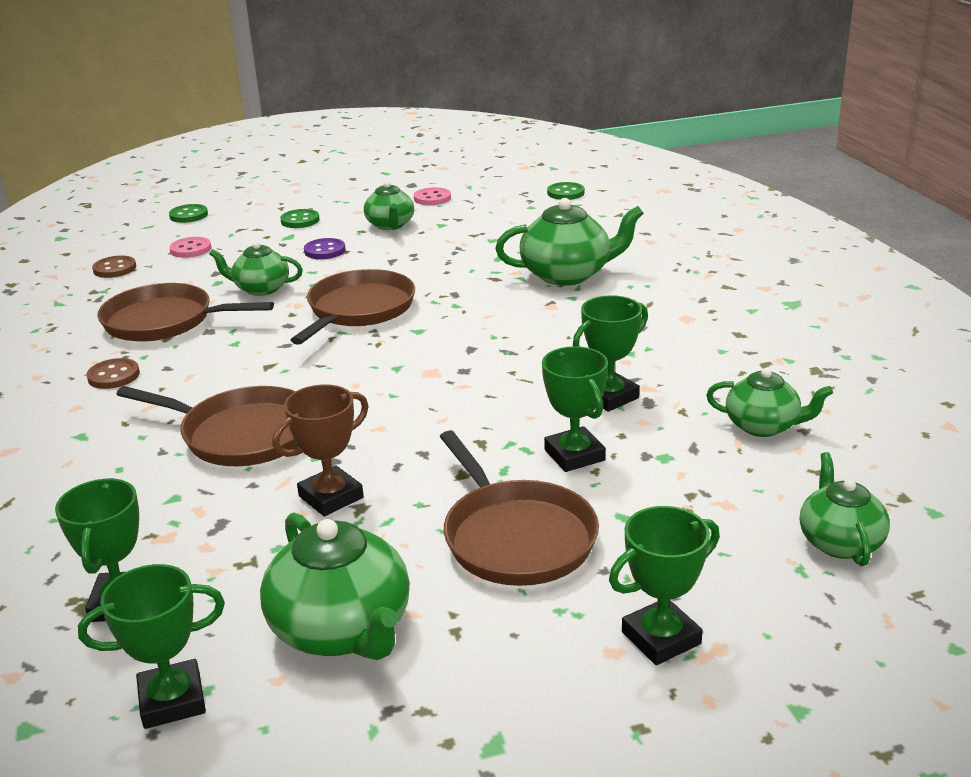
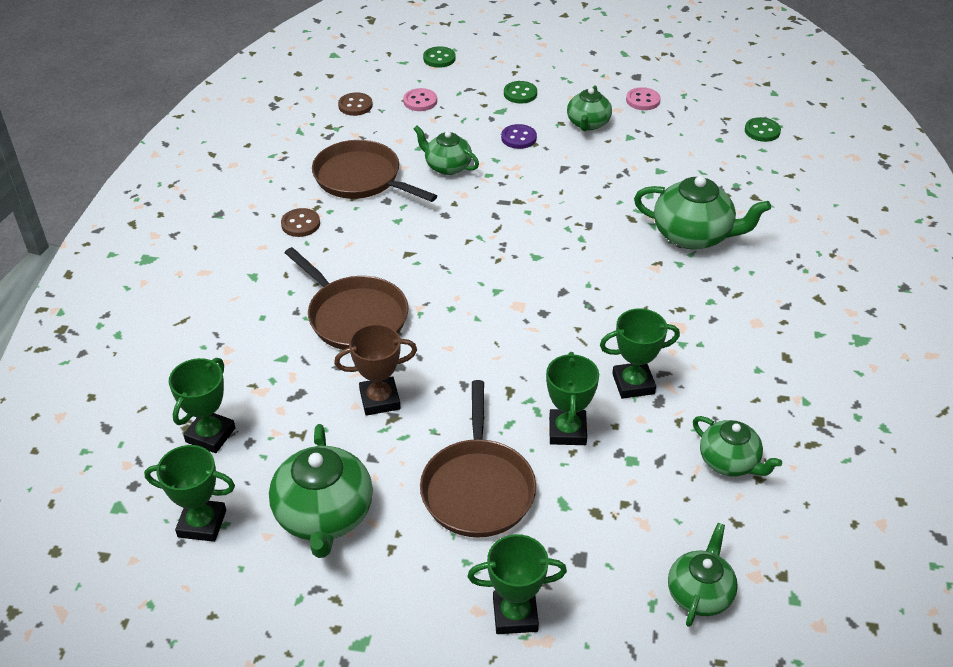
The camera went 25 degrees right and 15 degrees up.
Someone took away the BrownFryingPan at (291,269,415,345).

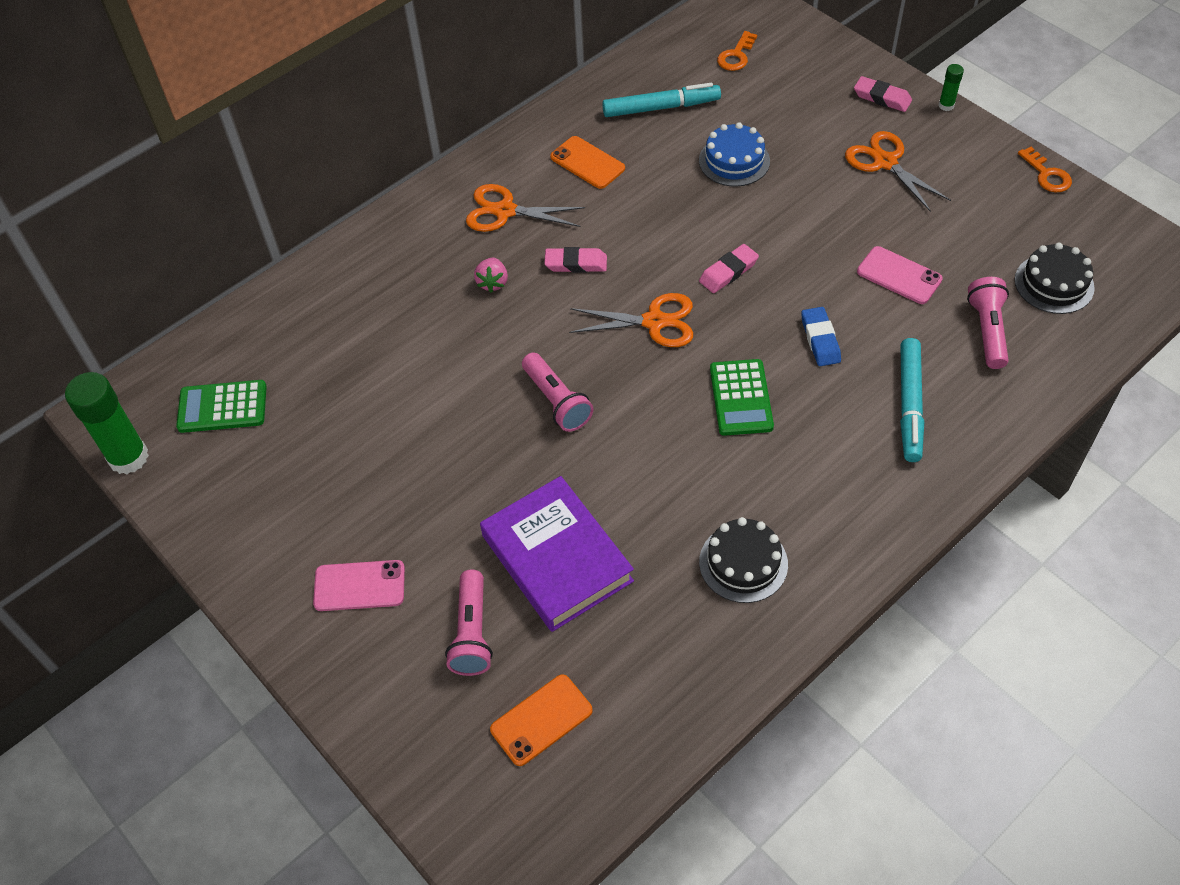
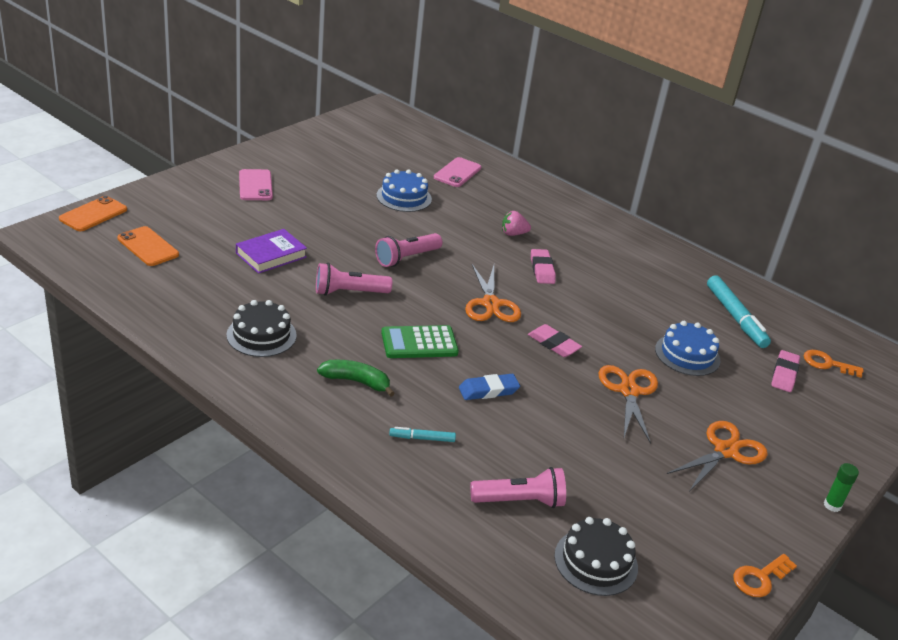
The camera went 75 degrees right and 20 degrees down.
Someone carried the OrangeColouredMobilePhone from (550,136,625,189) to (59,196,127,231).
Someone scaled the RoyalPurpleHardback at (480,476,634,632) by 0.61.
Someone carried the PinkPocketTorch from (445,570,493,676) to (316,263,392,296).
Someone put down the EmeraldBananaFruit at (317,360,395,397).
Someone put down the BlueLayerCake at (377,169,432,212).
Someone scaled the TealMarker at (900,338,924,462) by 0.50.
Someone carried the PinkMobilePhone from (857,246,943,304) to (434,157,481,187).
Someone carried the OrangeColouredScissors from (466,184,585,232) to (599,365,658,444).
Someone carried the PinkPencilEraser from (854,76,912,112) to (771,350,800,392).
Someone took away the EmeraldStickOfGlue at (65,372,149,474).
Someone took away the EmeraldAddingMachine at (176,380,267,433).

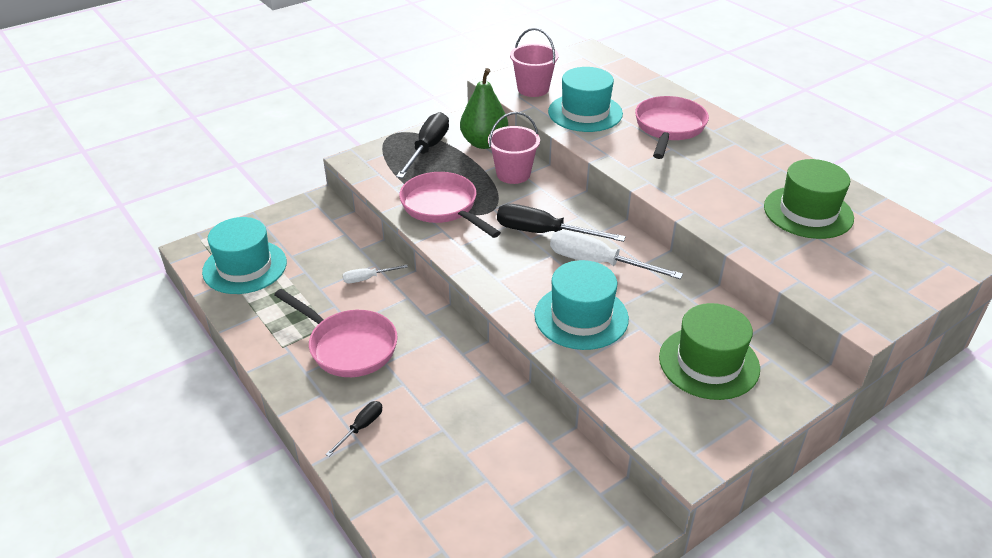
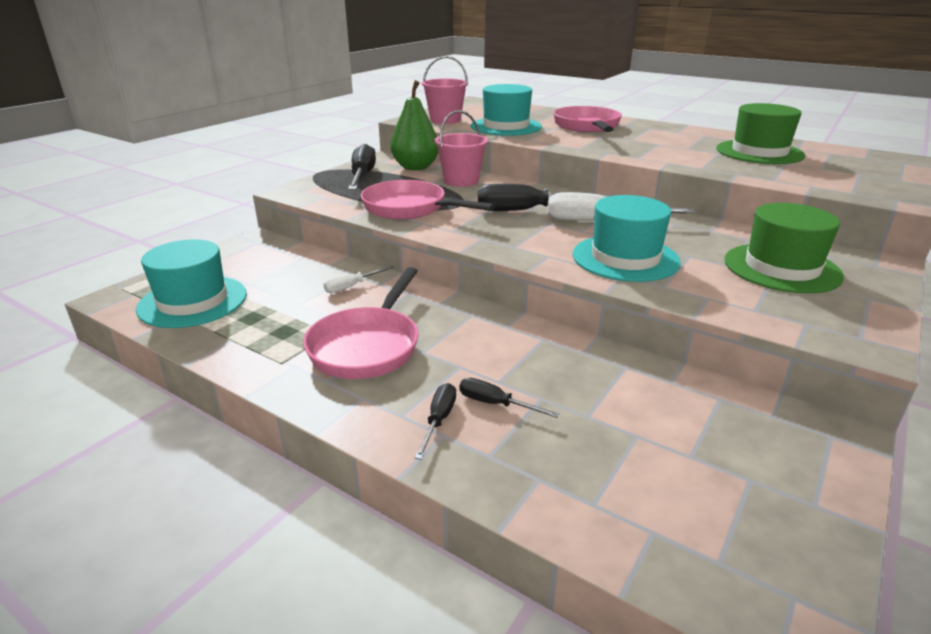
The camera went 20 degrees left and 10 degrees down.
Someone rotated the PinkFryingPan at (274,289,398,377) by 90 degrees clockwise.
Someone put down the JetBlackScrewdriver at (459,378,559,418).

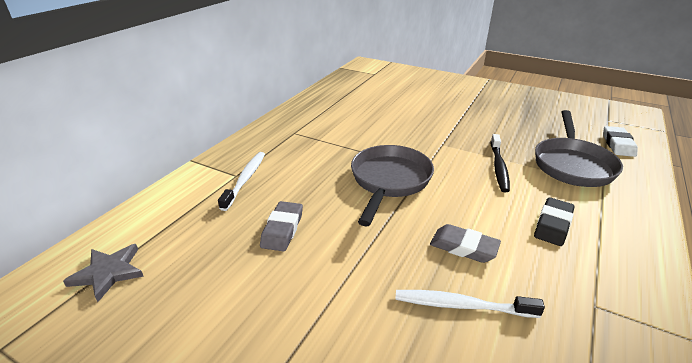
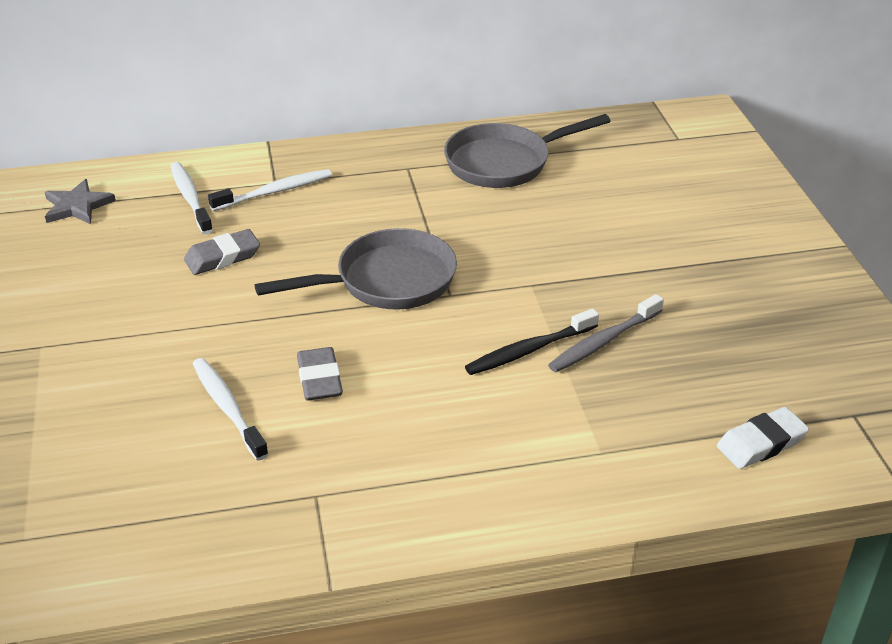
The camera went 50 degrees right and 5 degrees up.
Someone put down the PureWhiteDentalBrush at (171,162,213,234).
Someone carried the GreyFryingPan from (535,110,623,187) to (444,114,611,188).
Someone put down the GreyDentalBrush at (548,294,664,372).
Someone took away the JetBlackPencilEraser at (534,197,574,246).

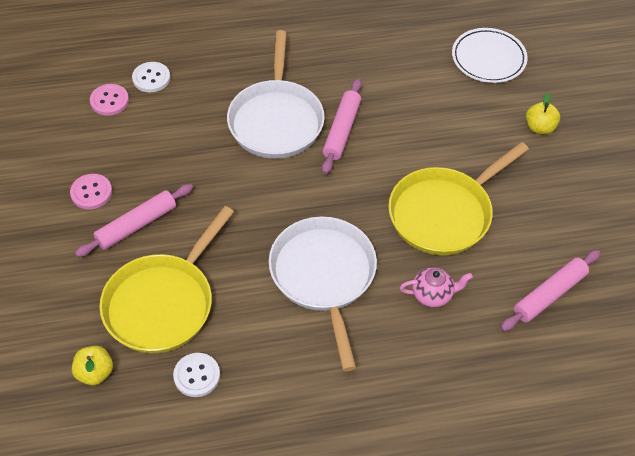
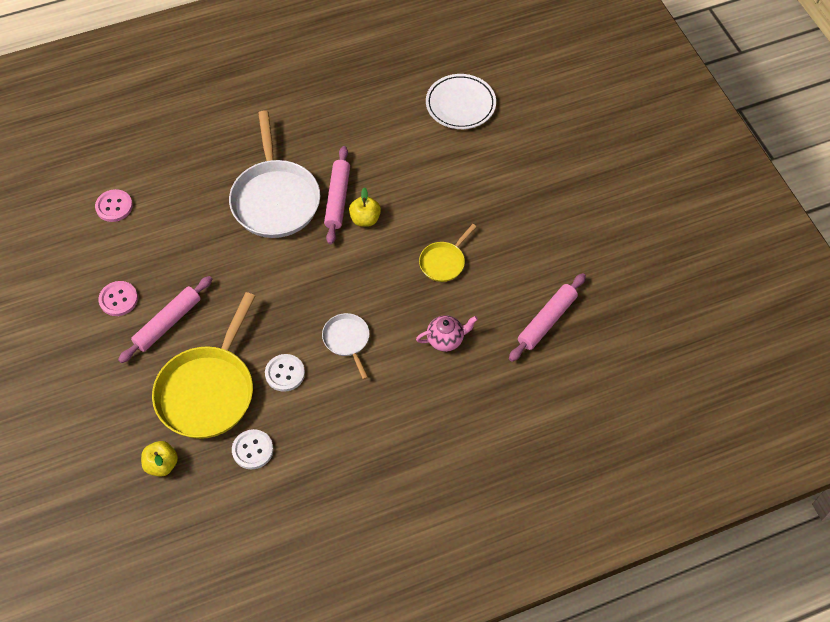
The camera went 10 degrees left and 5 degrees up.
Someone carried the PureWhiteButton from (132,62,170,93) to (265,354,305,392).
Someone scaled the PureWhiteFryingPan at (269,216,377,371) by 0.49.
Someone carried the GoldenToyApple from (526,93,560,135) to (349,187,381,227).
Someone scaled the GoldenFryingPan at (388,142,529,255) by 0.49.

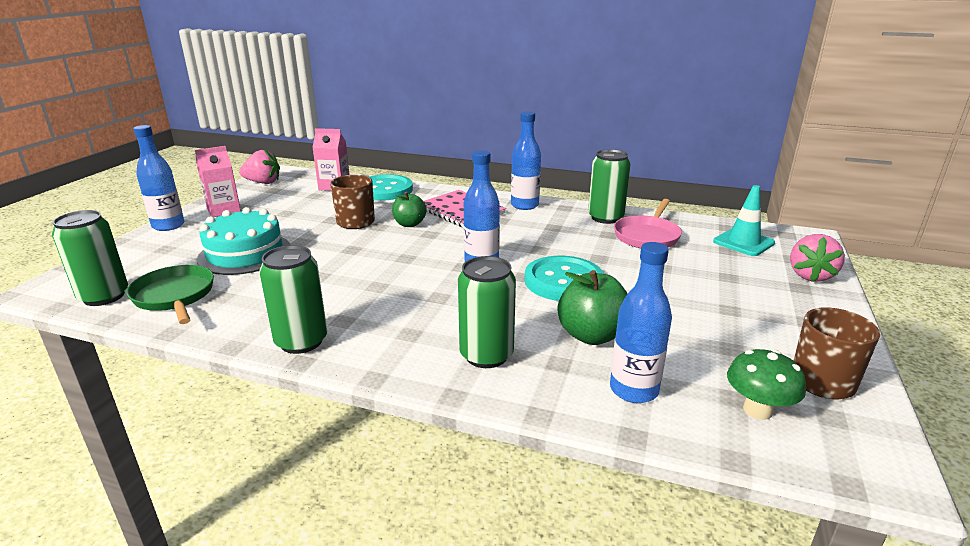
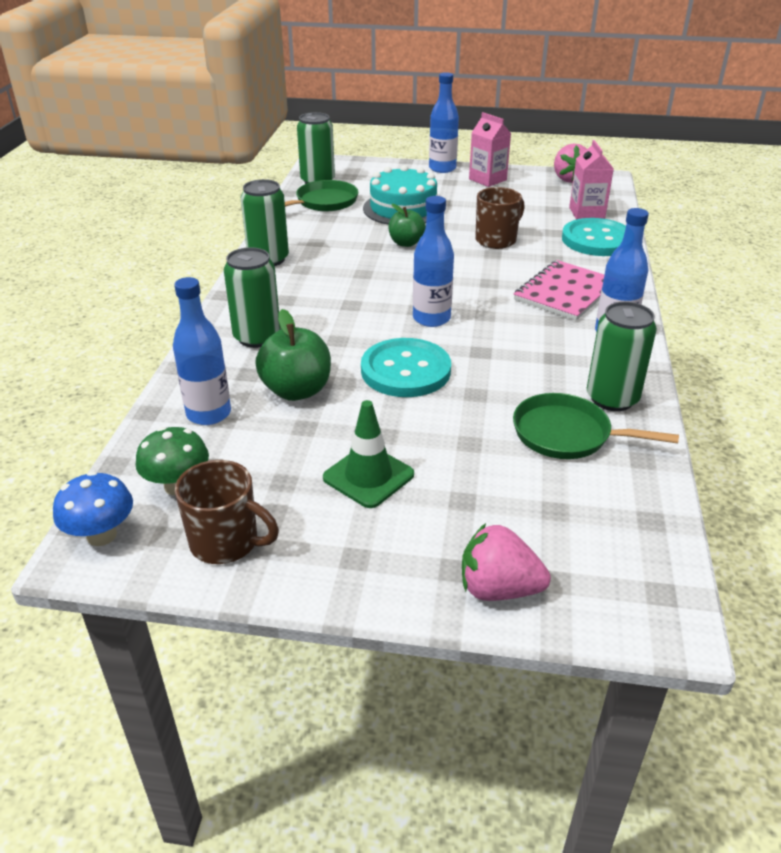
The camera went 80 degrees right and 10 degrees up.
Someone put down the BlueToadstool at (53,471,133,546).
Someone put down the EmeraldTrafficCone at (323,400,414,508).
Someone carried the EmeraldToyApple from (392,192,427,227) to (388,204,426,247).
Someone repainted the PinkFryingPan at (614,199,682,248), which became the EmeraldFryingPan at (513,393,679,459).
Someone took away the TealTrafficCone at (713,185,775,256).

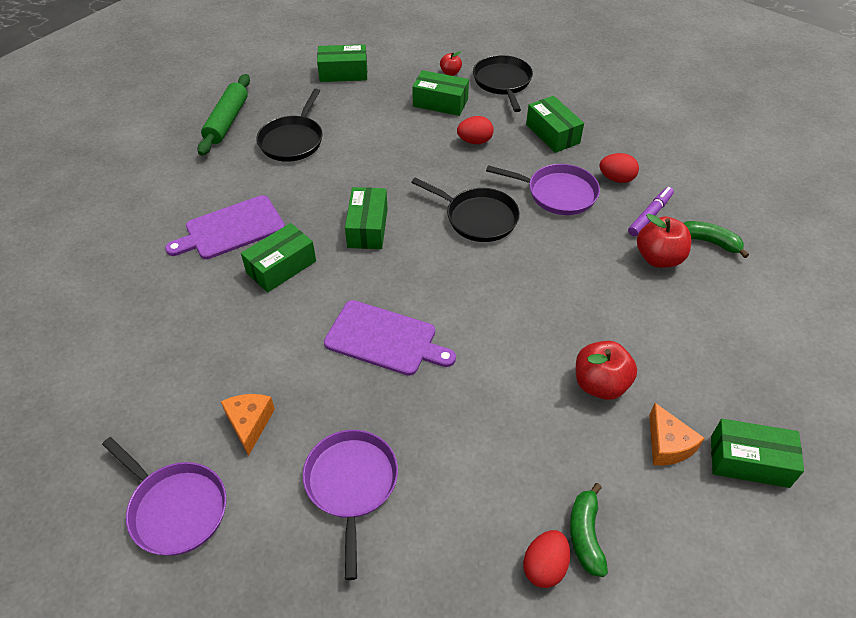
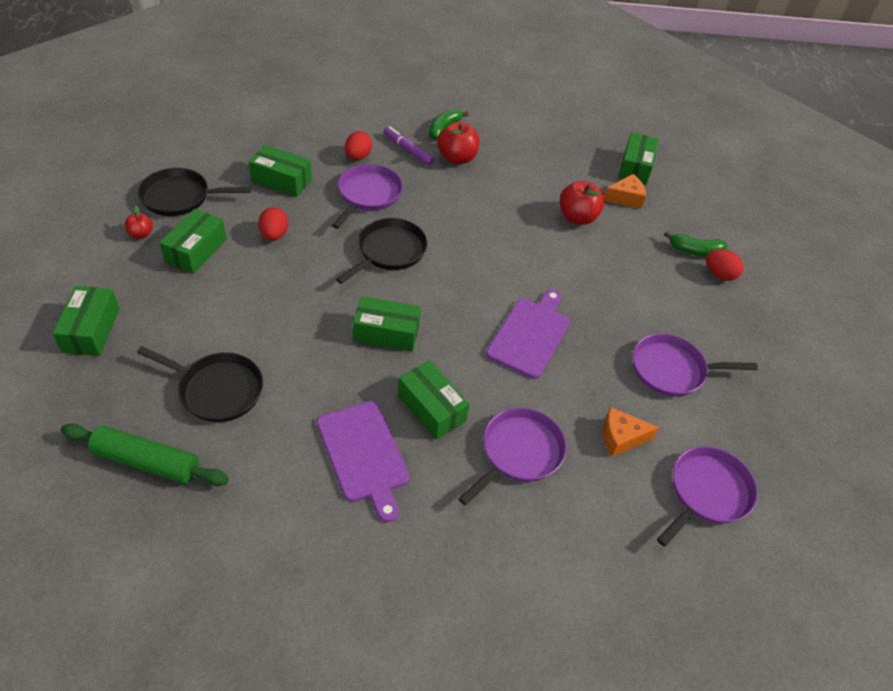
The camera went 90 degrees left and 0 degrees up.
Someone rotated the EmeraldPackage at (526,96,584,153) by 45 degrees clockwise.
Someone put down the RoyalPurpleFryingPan at (458,408,566,505).

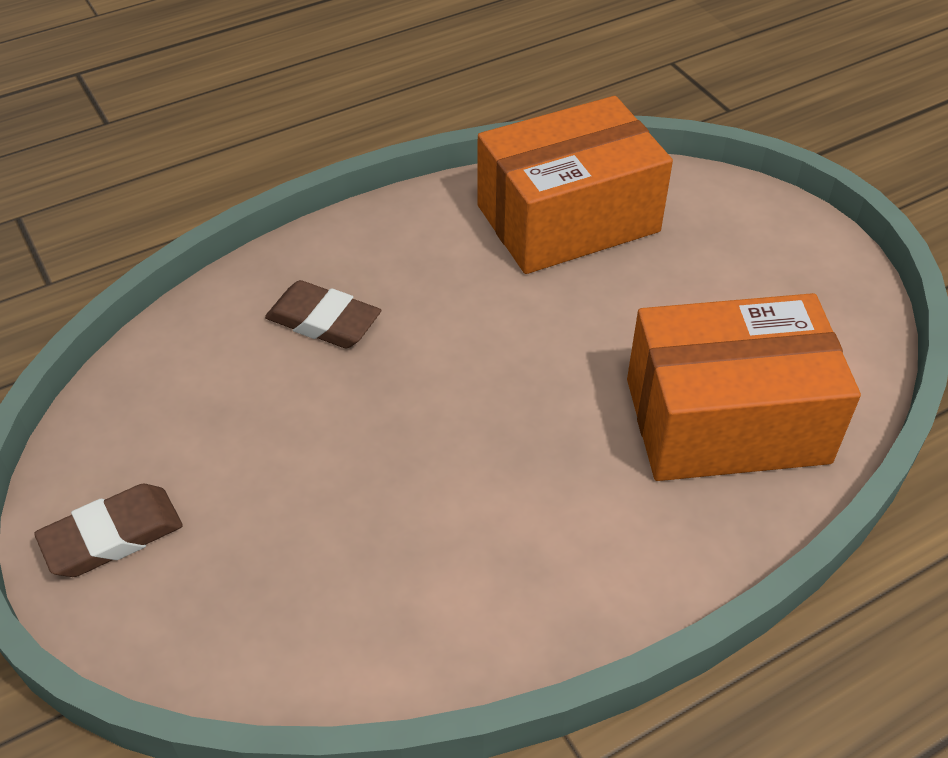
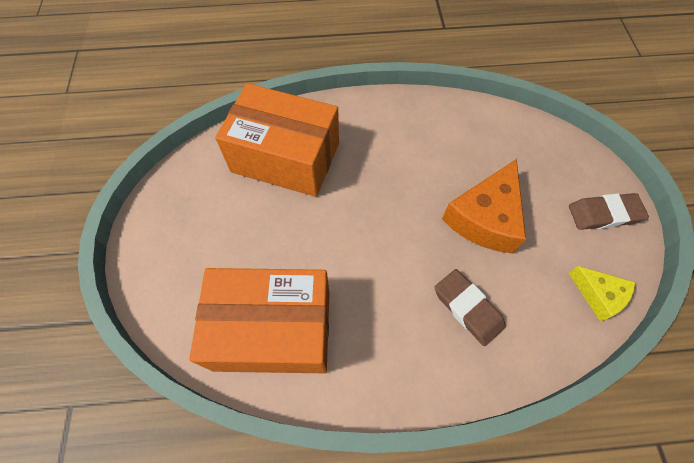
The camera went 155 degrees left and 15 degrees up.
Someone put down the OrangeColouredPieceOfCheese at (442,159,526,254).
Someone put down the GoldenPieceOfCheese at (569,266,635,322).

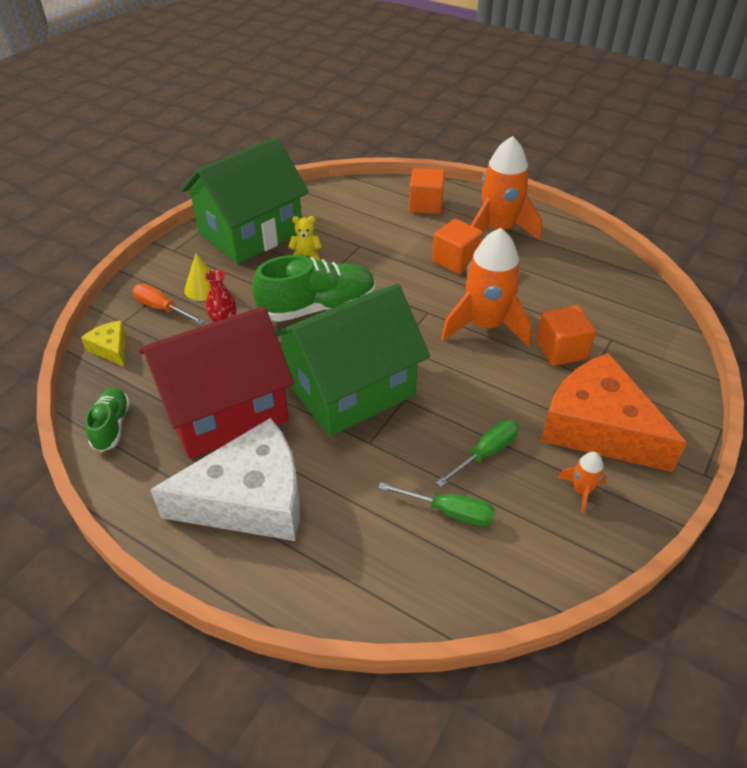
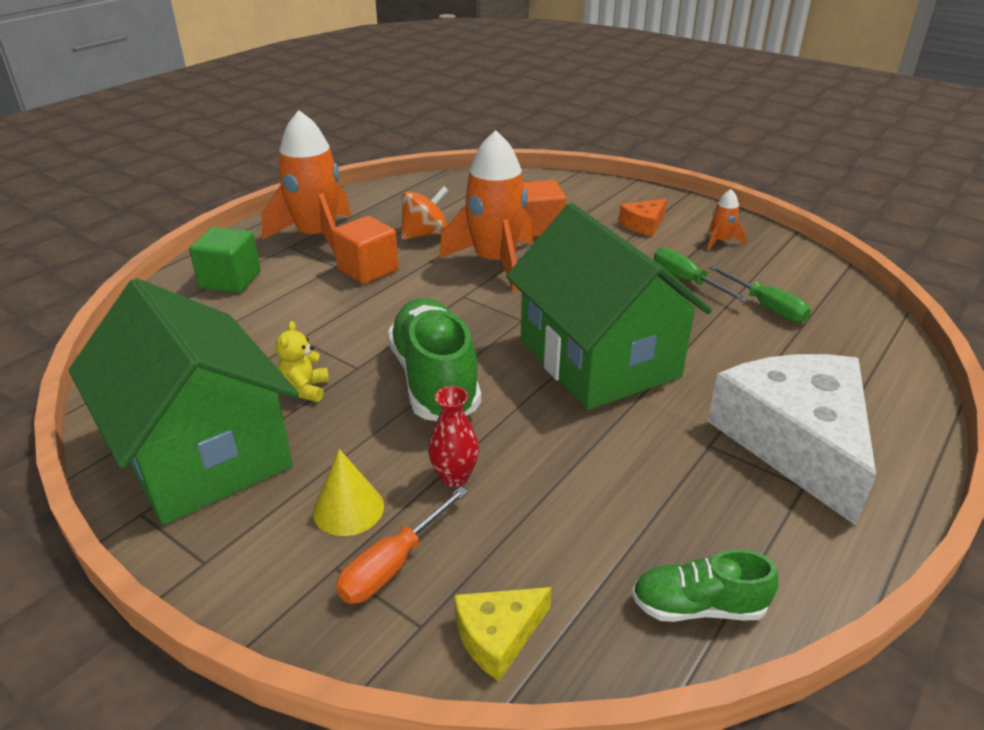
The camera went 85 degrees left and 10 degrees down.
Someone repainted the OrangeColouredCube at (409,168,445,214), which became the EmeraldCube at (189,227,261,293).
Someone put down the OrangeColouredToyTop at (401,186,449,240).
Someone scaled the OrangeColouredPieceOfCheese at (541,353,687,472) by 0.43.
Someone rotated the EmeraldScrewdriver at (378,482,495,526) by 120 degrees clockwise.
Someone took away the RedHouse at (139,306,294,459).

